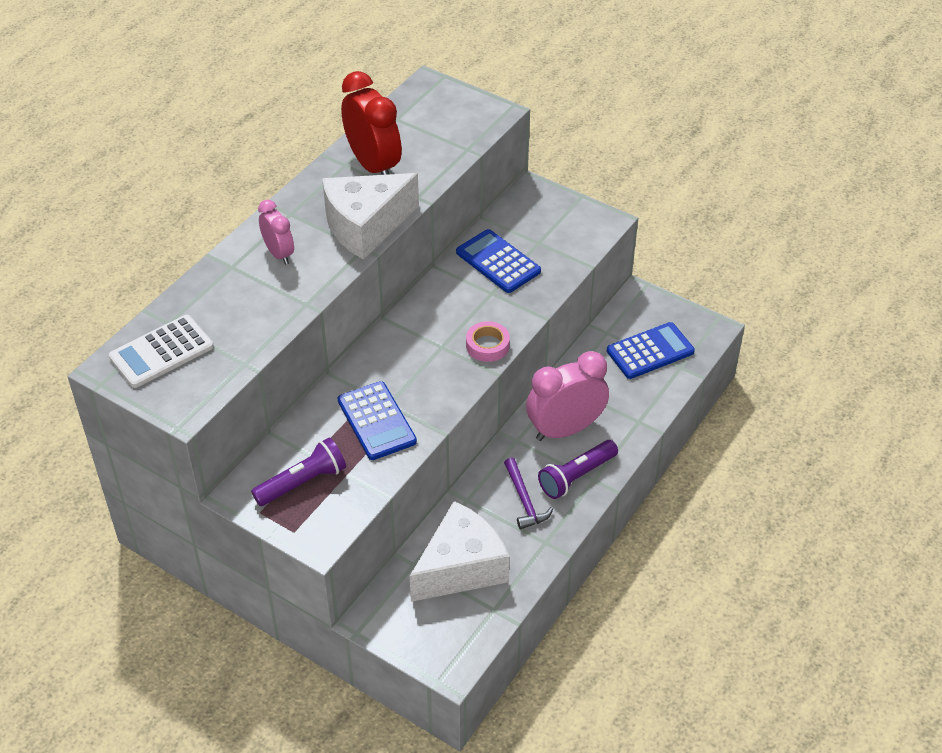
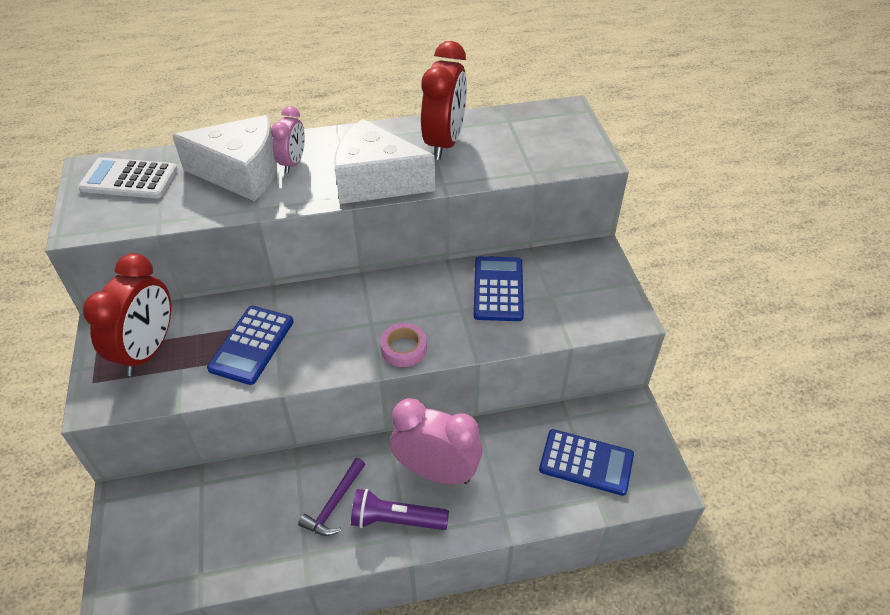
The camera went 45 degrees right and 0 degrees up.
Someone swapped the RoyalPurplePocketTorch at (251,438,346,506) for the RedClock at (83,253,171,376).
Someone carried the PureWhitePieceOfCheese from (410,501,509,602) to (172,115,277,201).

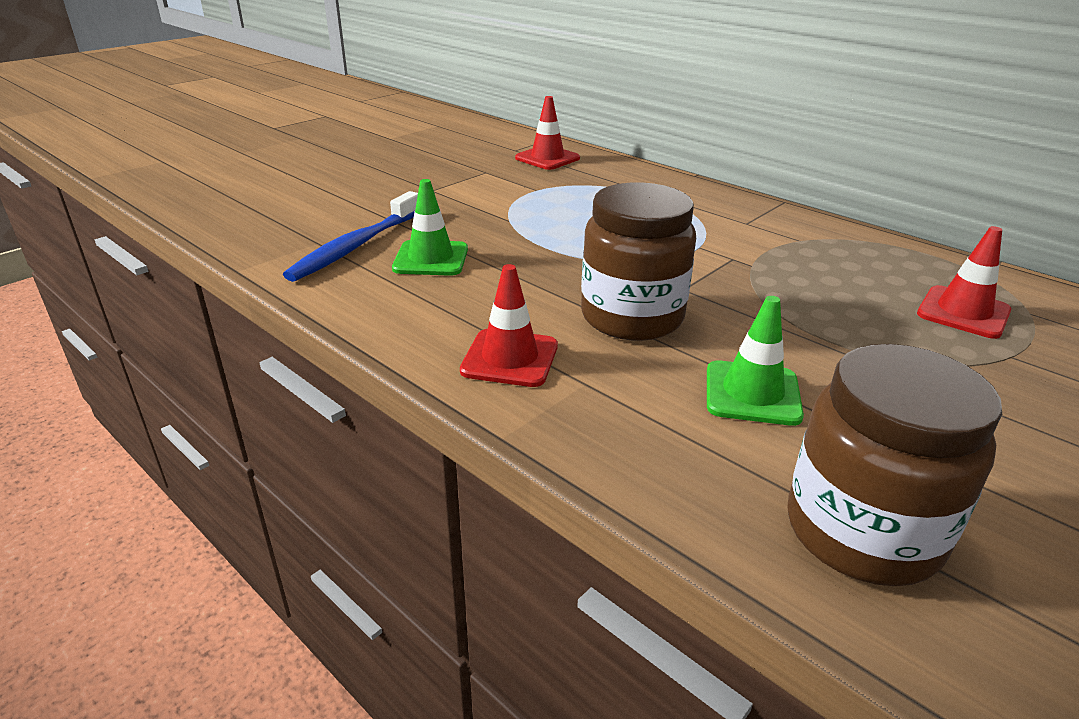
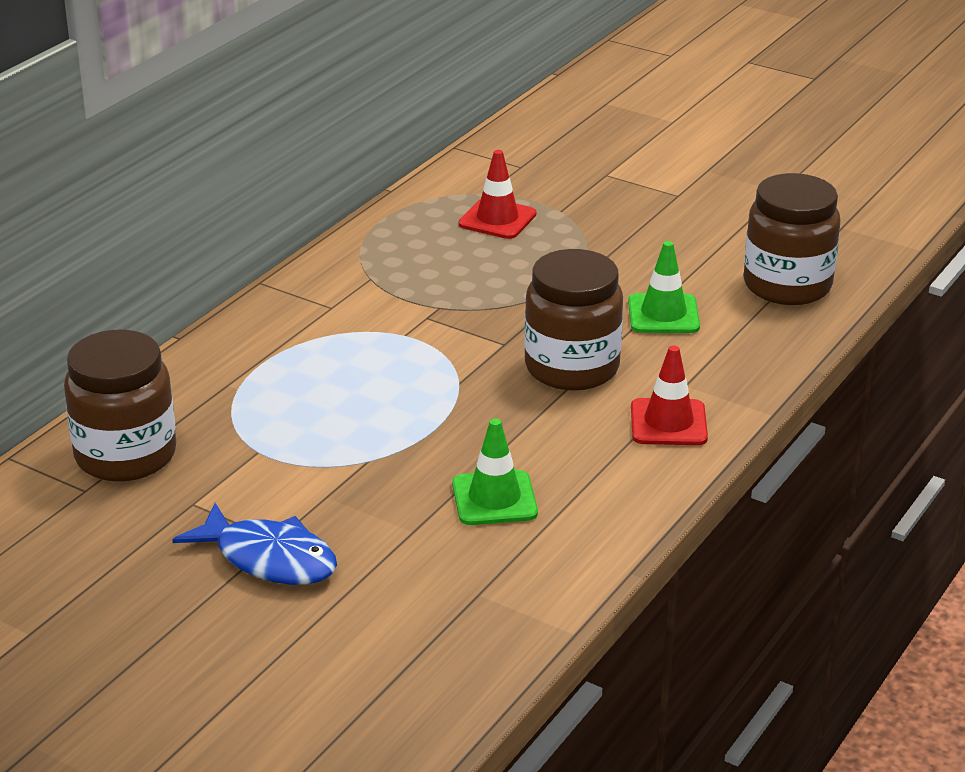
The camera went 100 degrees left and 0 degrees up.
Someone swapped the RedTrafficCone at (515,96,580,170) for the BrownJar at (64,329,176,482).
Someone put down the BlueToyFish at (172,503,337,585).
Someone took away the BlueDentalBrush at (283,191,418,282).

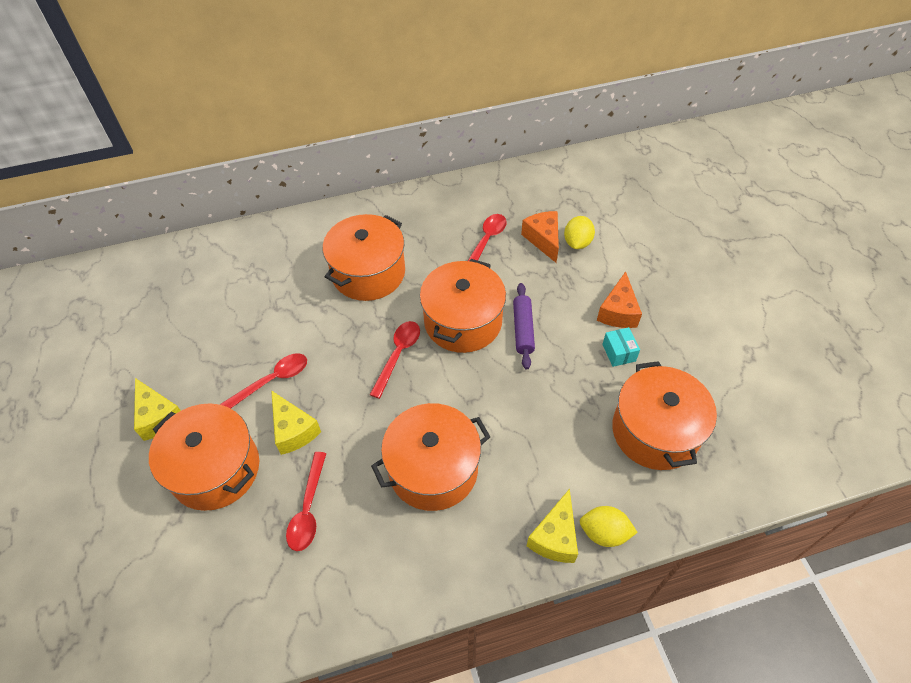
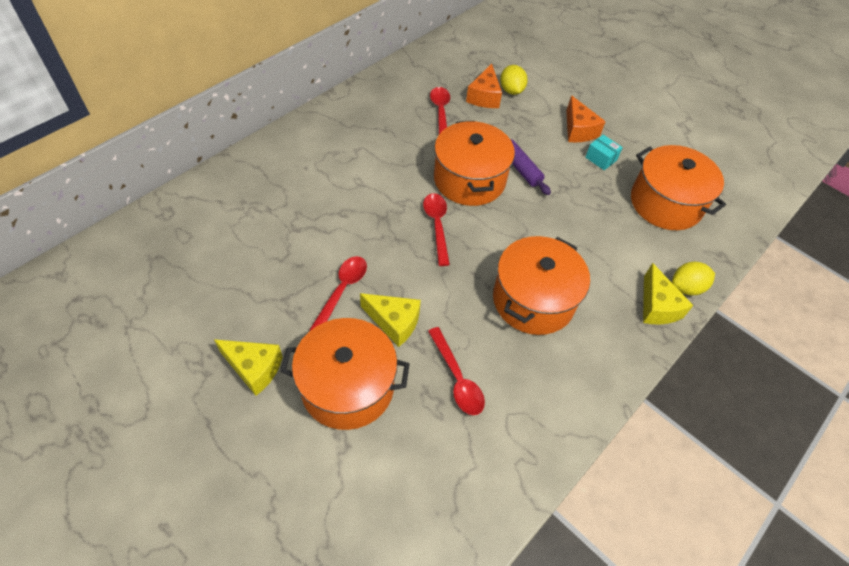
The camera went 35 degrees left and 0 degrees up.
Someone rotated the OrangeColouredPieceOfCheese at (521,211,559,263) by 120 degrees counterclockwise.
Someone took away the OrangeColouredCookingPot at (323,214,405,301).

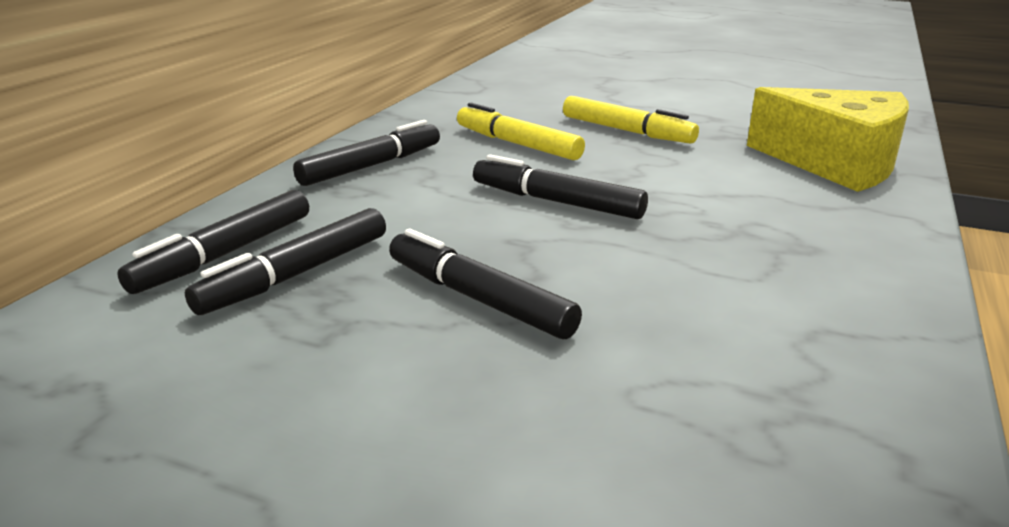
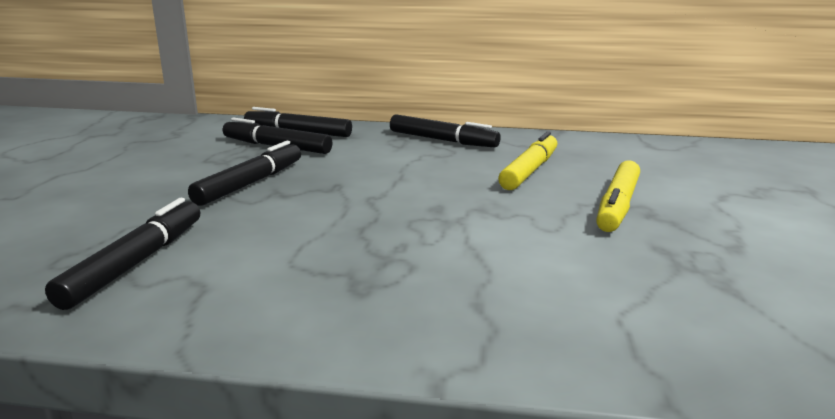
The camera went 75 degrees right and 5 degrees down.
Someone carried the JetBlackMarker from (473,154,648,219) to (45,198,200,310).
Someone took away the GoldenPieceOfCheese at (747,87,909,192).

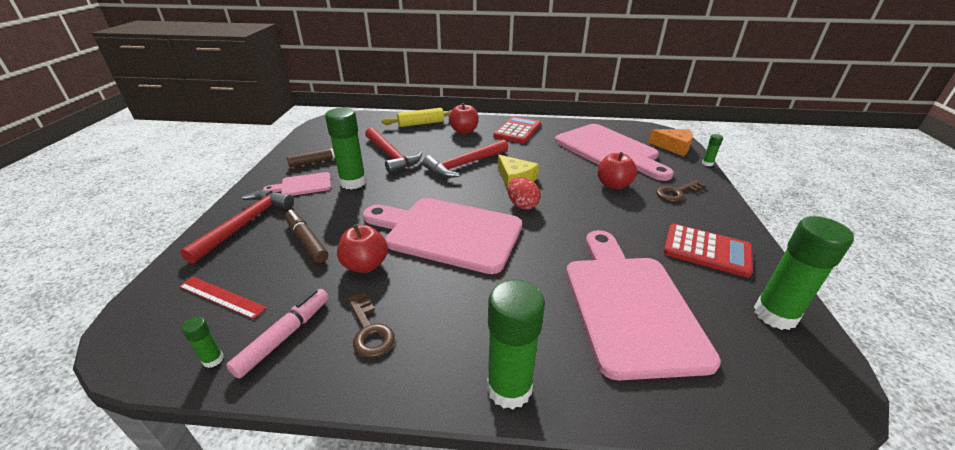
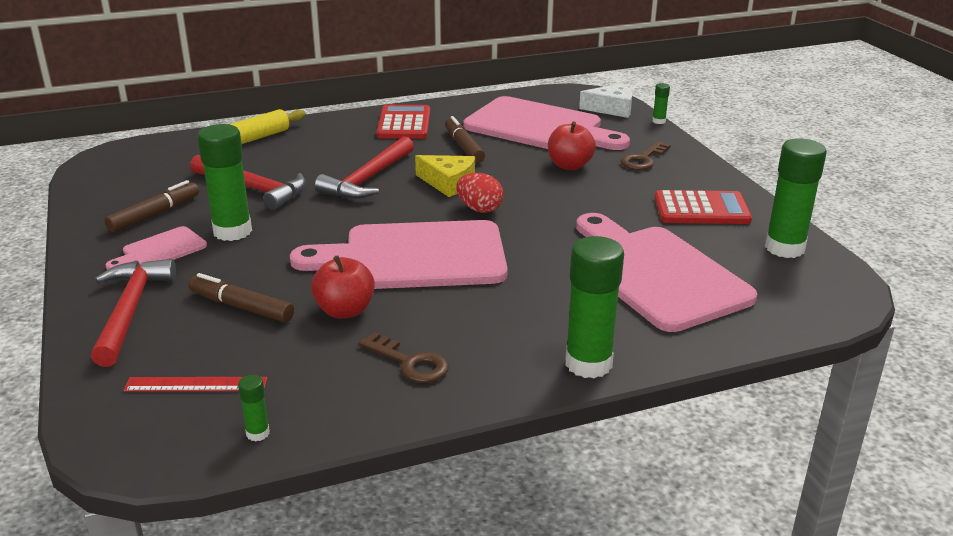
The camera went 25 degrees left and 5 degrees down.
Someone put down the BrownMarker at (445,116,485,163).
Someone repainted the OrangeColouredPieceOfCheese at (648,129,693,156), which became the PureWhitePieceOfCheese at (579,83,632,118).
Someone took away the PinkMarker at (226,289,329,378).
Someone took away the RedToyApple at (449,103,479,134).

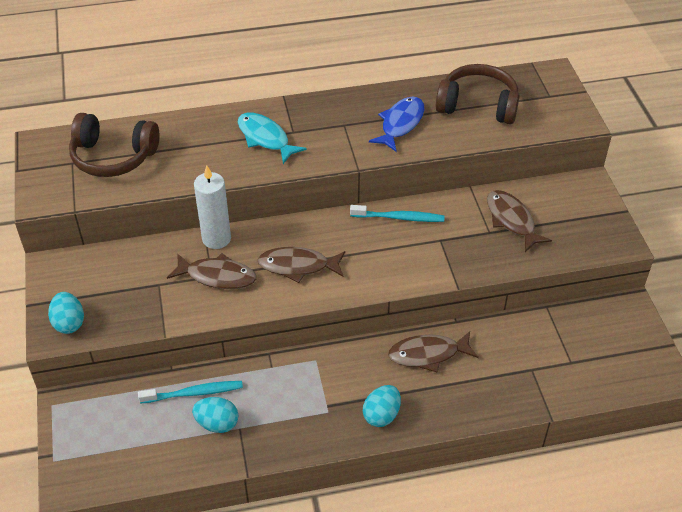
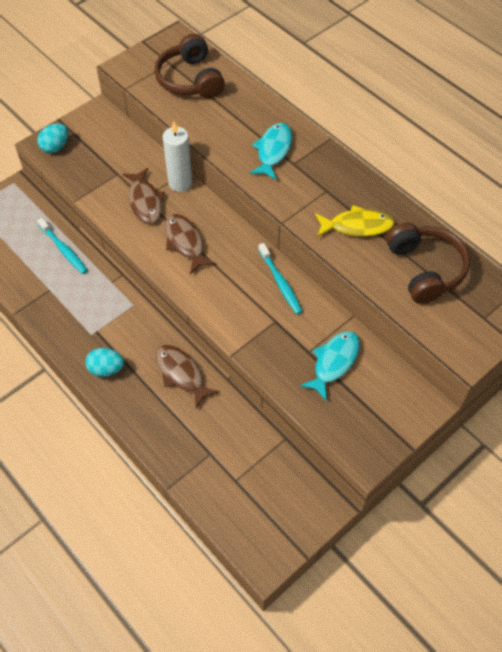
The camera went 60 degrees right and 10 degrees up.
Someone repainted the BrownToyFish at (487,190,552,252), which became the TealToyFish at (300,331,360,401).
Someone repainted the BlueToyFish at (369,97,425,152), which became the GoldenToyFish at (315,205,394,237).
Someone took away the TealEggShape at (192,397,238,433).

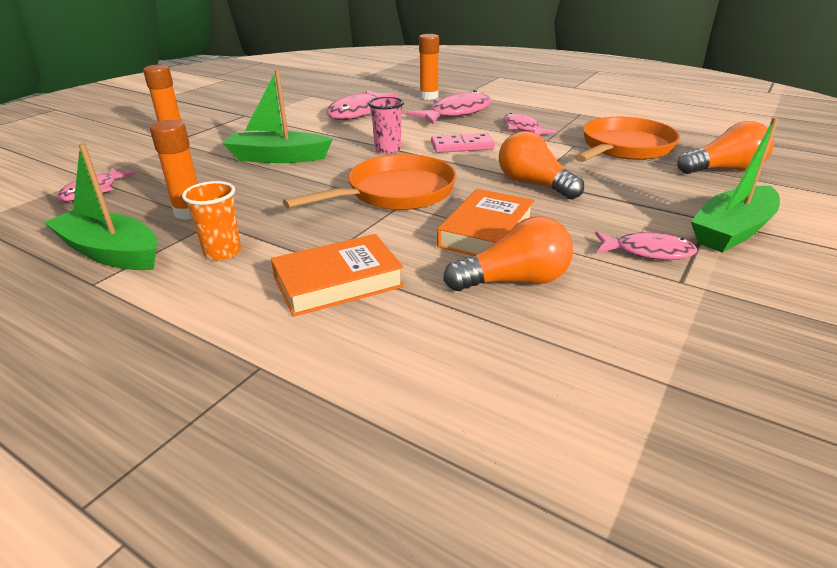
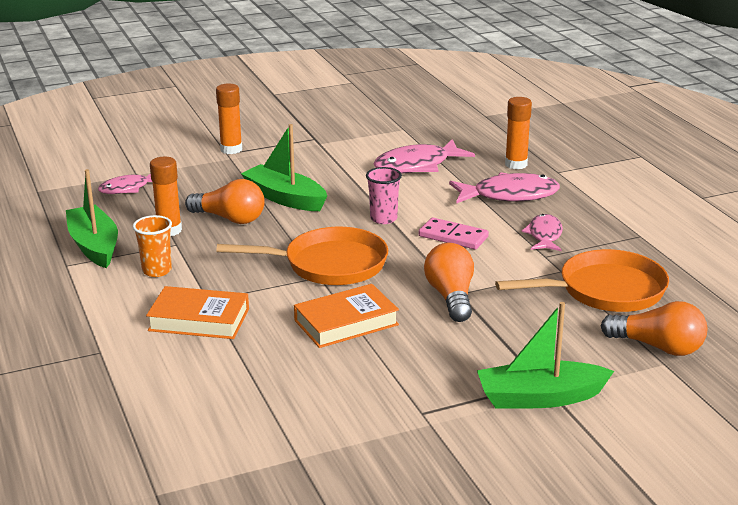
The camera went 35 degrees right and 5 degrees down.
Someone carried the OrangeColouredLightBulb from (443,216,573,291) to (185,179,265,224).
Someone took away the PinkToyFish at (595,230,697,260).

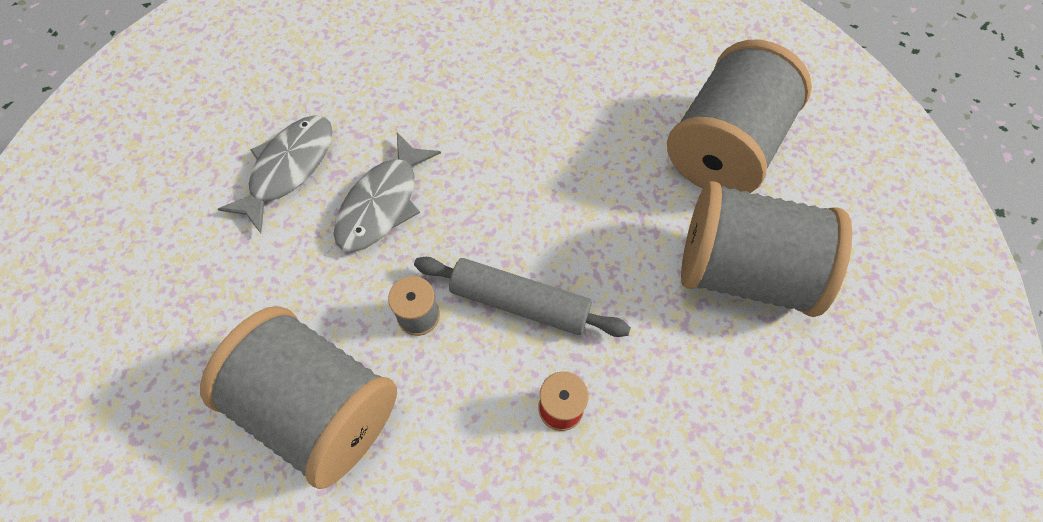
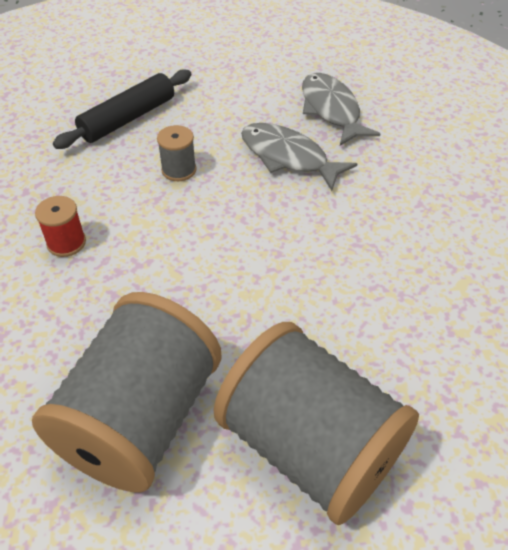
The camera went 100 degrees right and 15 degrees down.
Someone swapped the GreyBobbin at (200,306,397,489) for the JetBlackDoughRoller at (53,69,192,149).
Someone rotated the GreyToyFish at (218,116,333,233) by 150 degrees counterclockwise.
Someone took away the GreyDoughRoller at (414,257,631,337).

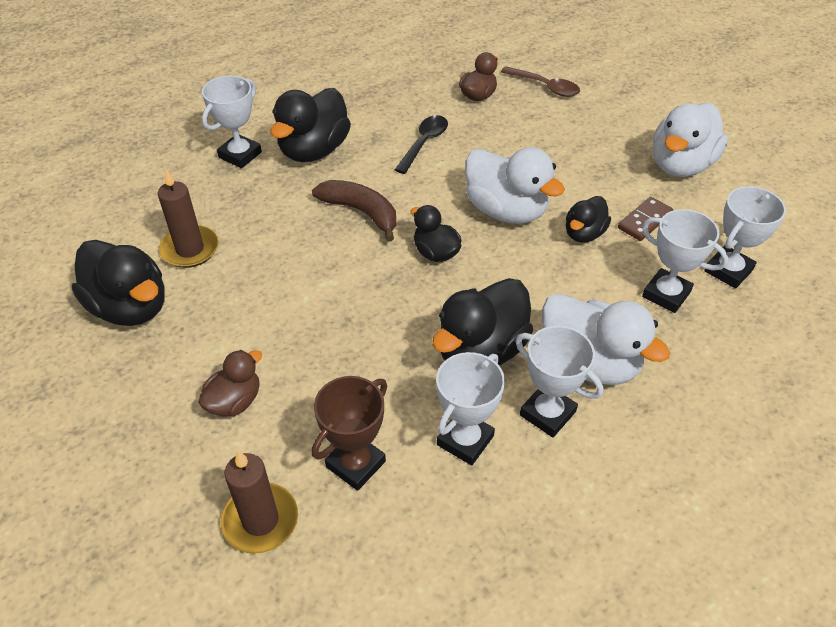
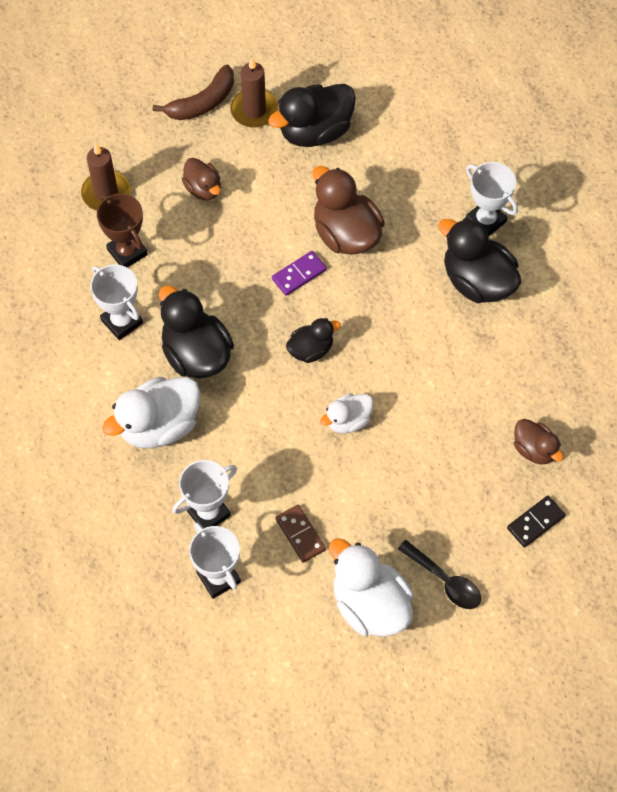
The camera went 105 degrees right and 15 degrees up.
Someone carried the BrownBananaFruit from (312,180,396,242) to (153,65,234,120).
Someone carried the BrownCandle from (158,169,219,268) to (230,58,278,128).
Someone put down the RoyalPurpleDomino at (272,251,327,296).
Someone put down the BrownDuck at (312,166,385,255).
Someone scaled the PureWhiteDuck at (465,147,565,224) by 0.57.
Someone carried the JetBlackSpoon from (395,115,448,174) to (398,540,481,609).
Someone swapped the BrownSpoon at (501,66,580,97) for the JetBlackDomino at (507,496,566,547).
Someone took away the PureWhiteTrophy at (515,326,603,437).
Someone took away the JetBlackDuck at (566,196,611,243).

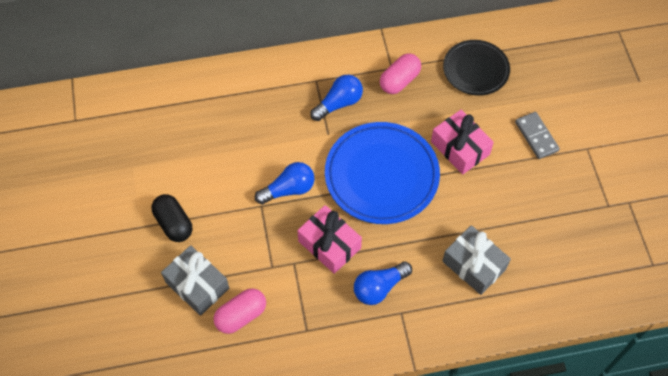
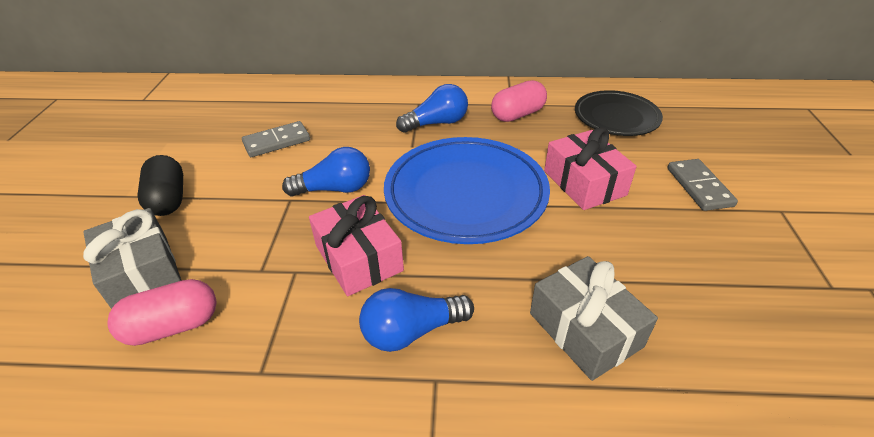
The camera went 15 degrees right and 20 degrees down.
Someone put down the GreyDomino at (242,121,310,157).

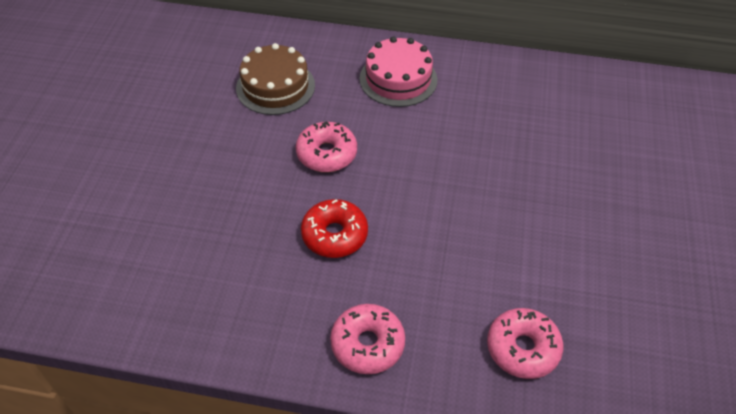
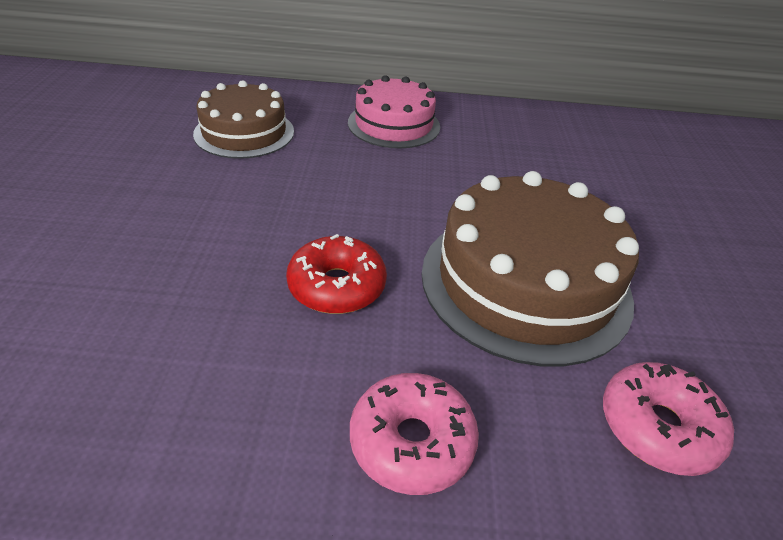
The camera went 10 degrees left and 10 degrees down.
Someone put down the BrownLayerCake at (421,171,639,366).
Someone took away the PinkGlazedDonut at (296,121,357,172).

